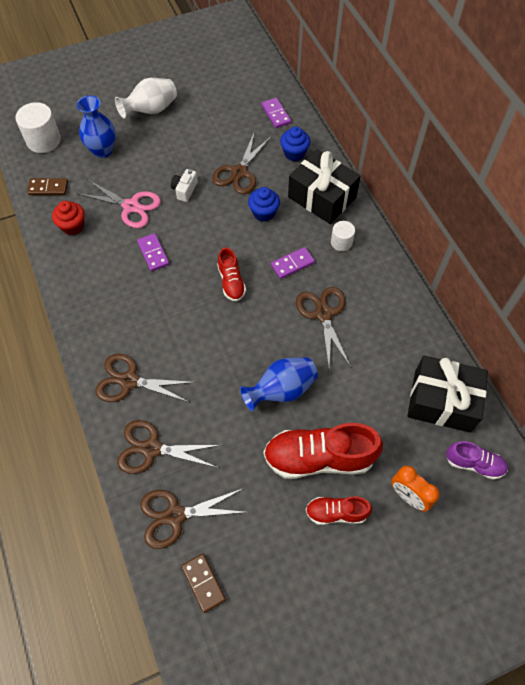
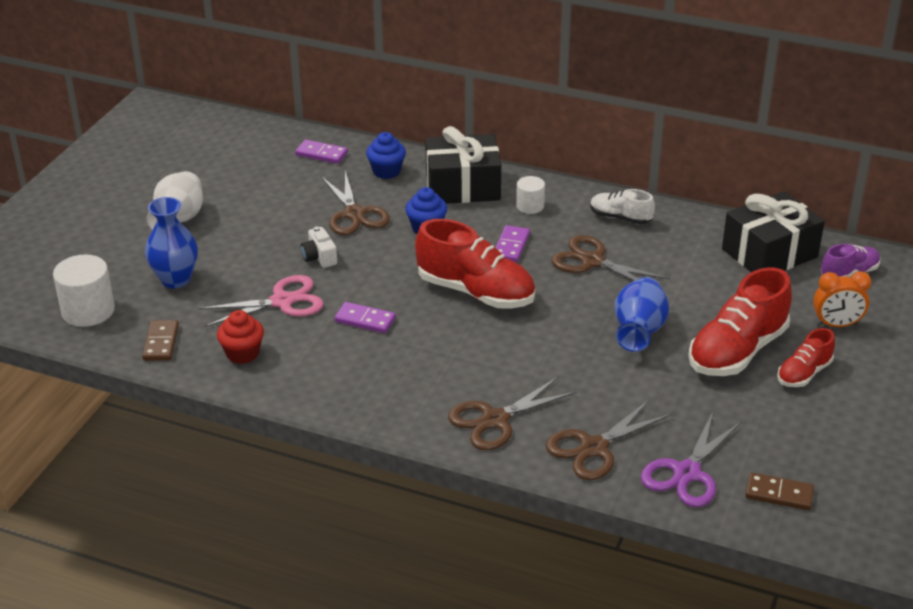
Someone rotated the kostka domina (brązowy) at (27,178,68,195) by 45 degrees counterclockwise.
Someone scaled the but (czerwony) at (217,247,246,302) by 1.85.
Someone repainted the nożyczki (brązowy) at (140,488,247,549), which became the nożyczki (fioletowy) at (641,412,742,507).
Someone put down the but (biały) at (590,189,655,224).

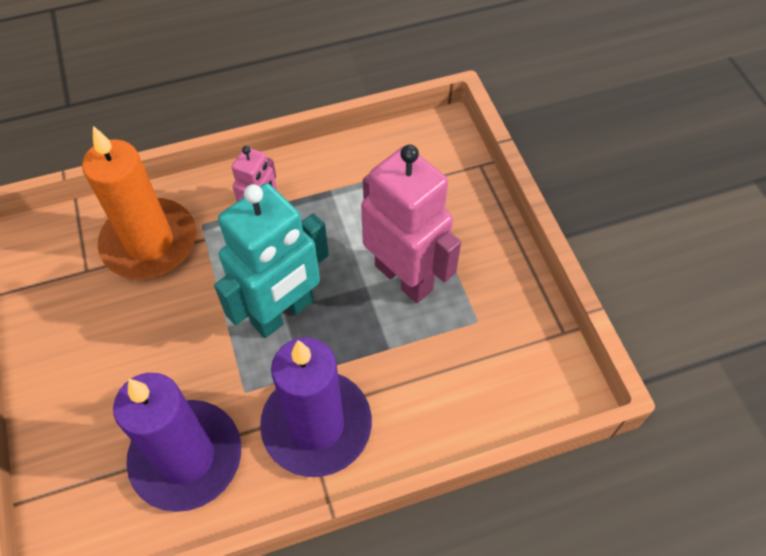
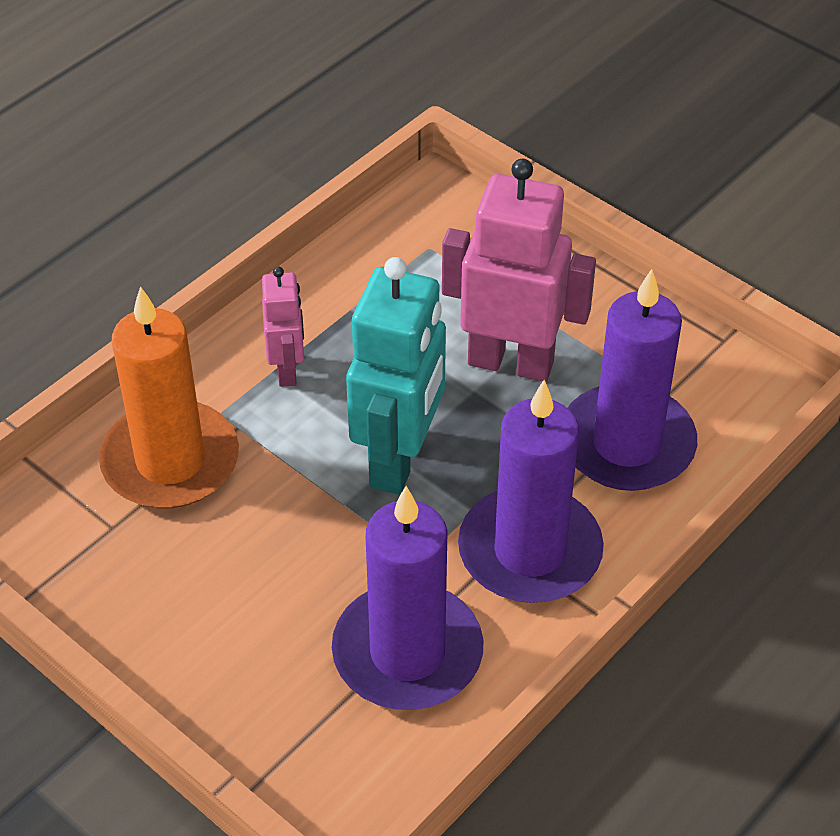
Someone put down the świeca (fioletowy) at (568,269,697,491).

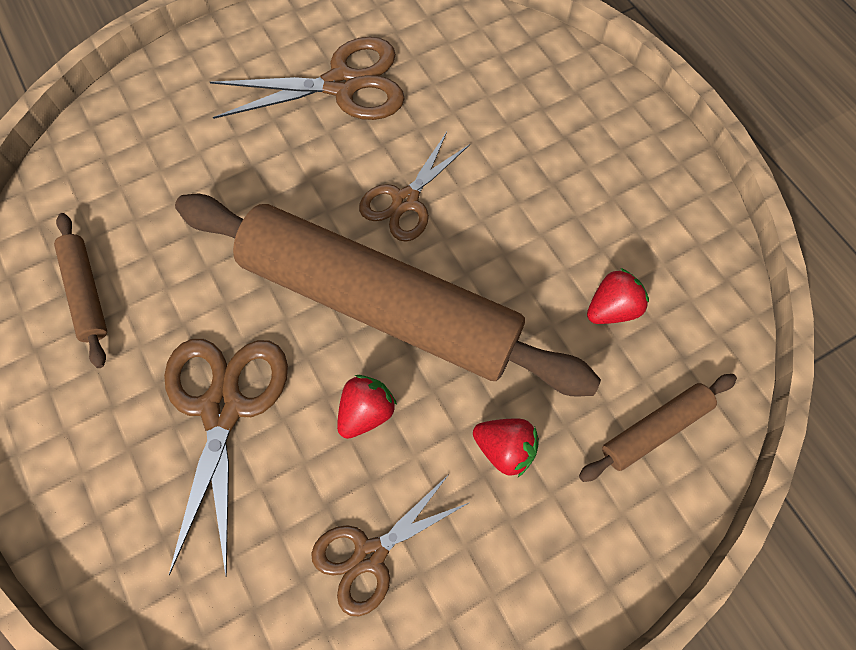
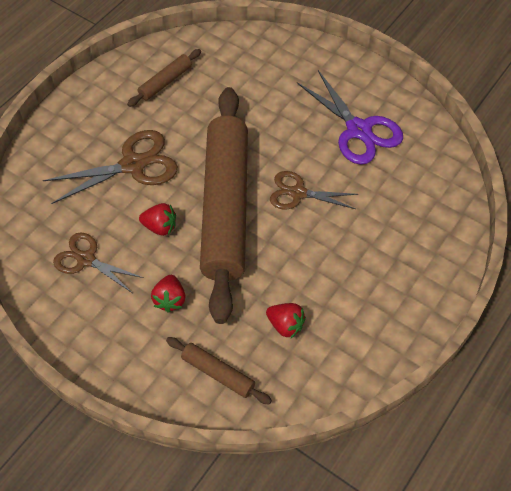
Someone repainted the nożyczki (brązowy) at (210,37,405,120), which became the nożyczki (fioletowy) at (297,70,403,165).

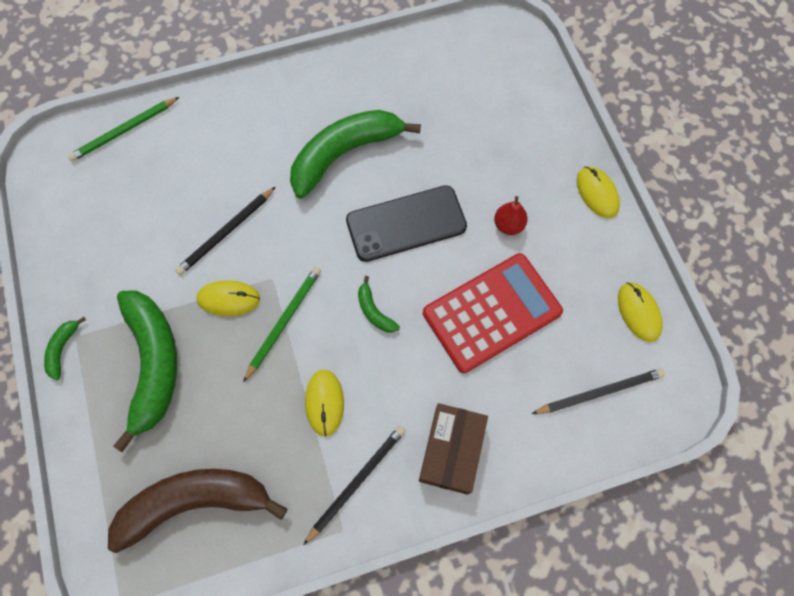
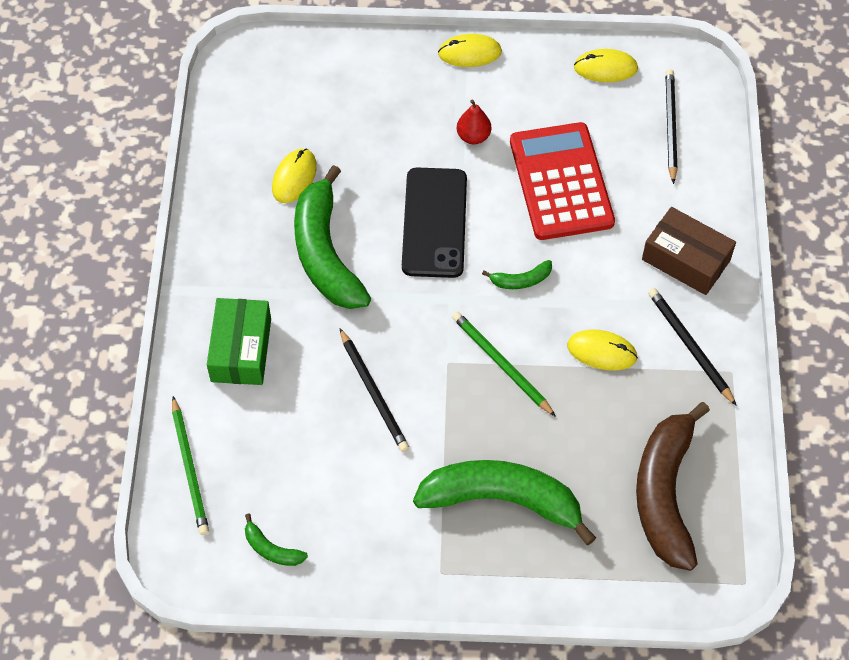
Someone carried the myszka (żółty) from (196,280,260,316) to (272,148,317,203).
Someone carried the banan (zielony) from (44,317,86,381) to (245,514,308,566).
Someone put down the pudełko (zielony) at (207,298,271,385).

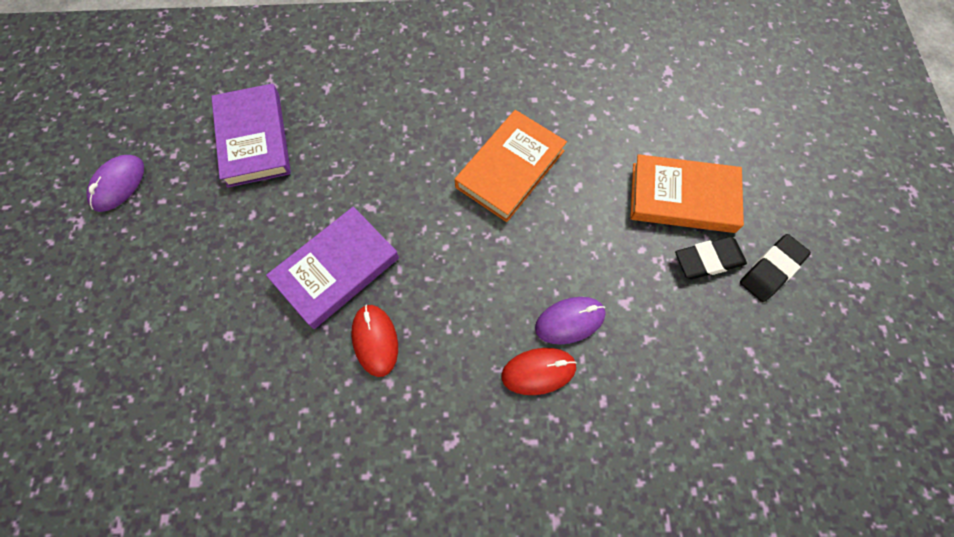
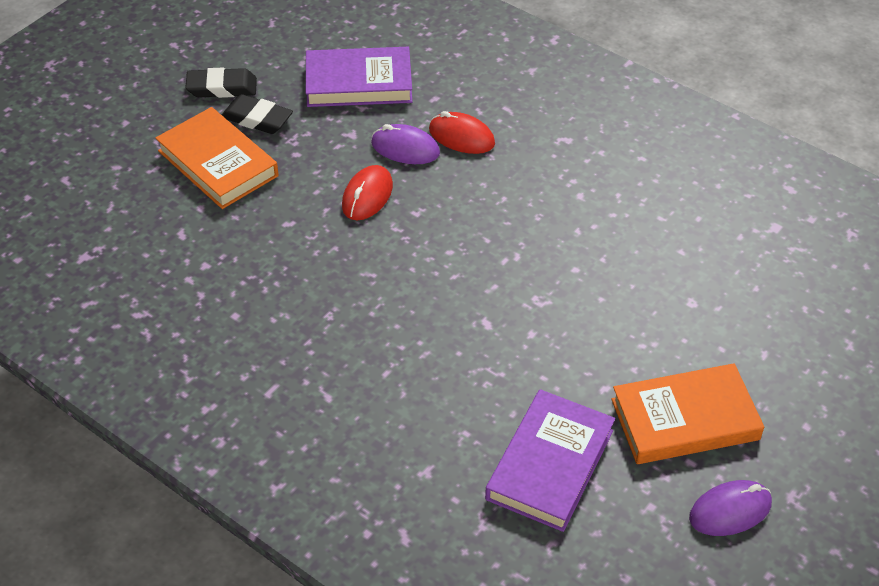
Someone carried the książka (pomarańczowy) from (455,110,567,222) to (611,363,764,464).
Someone carried the książka (fioletowy) from (266,207,399,329) to (306,47,413,107).
Someone carried the myszka (czerwony) from (351,304,398,377) to (342,165,393,220).

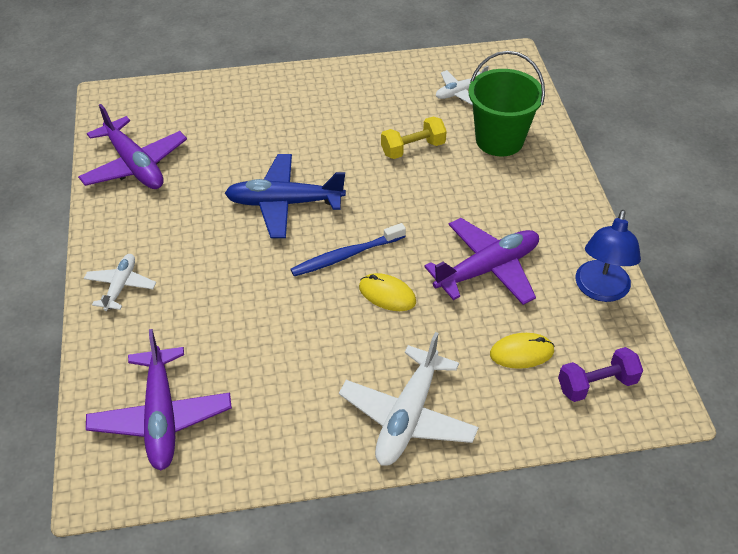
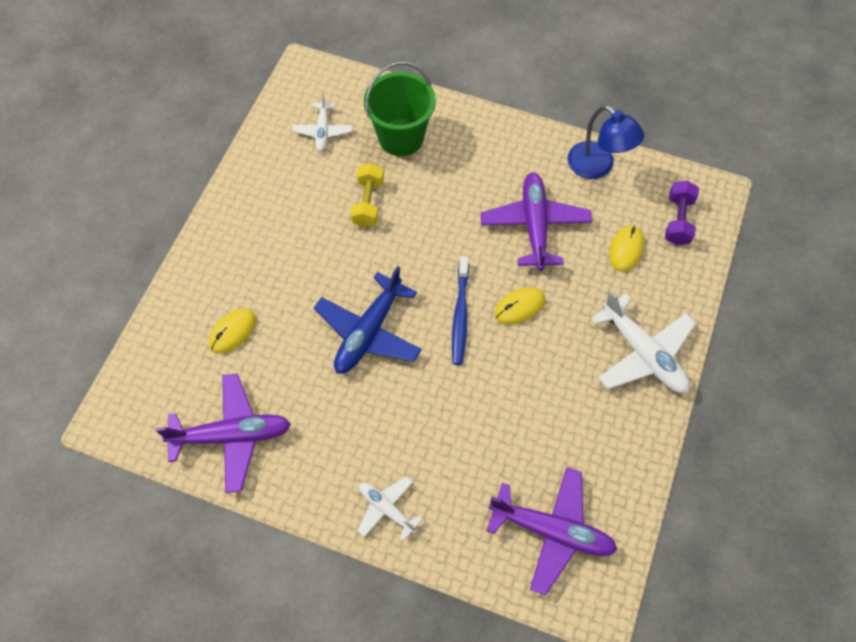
Someone put down the myszka (żółty) at (209,308,256,354).

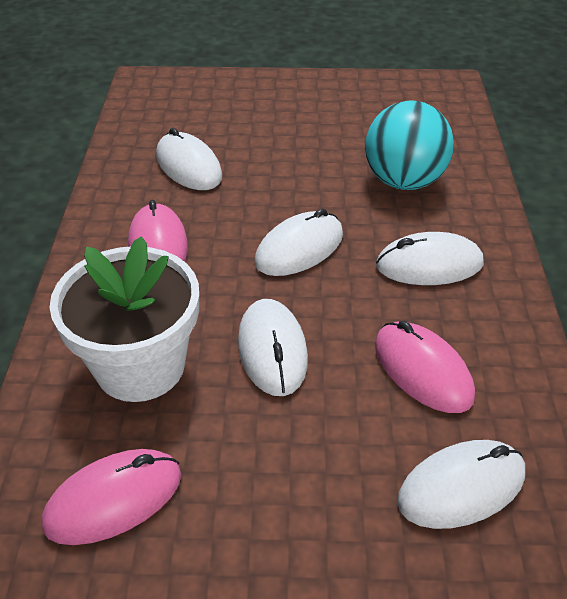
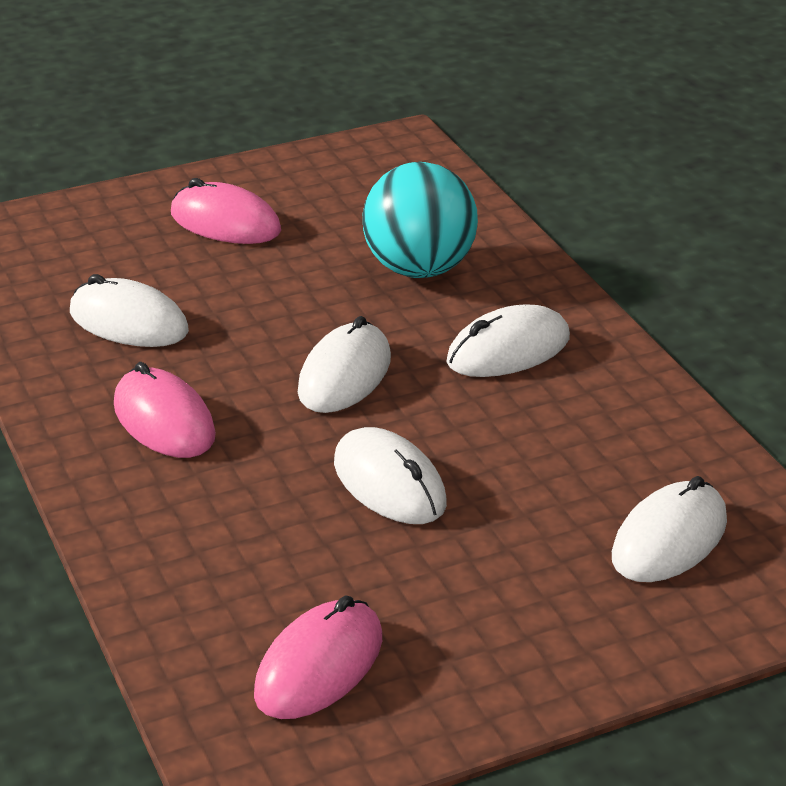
Someone took away the doniczka (biały) at (50,236,199,402).
Someone carried the myszka (różowy) from (375,321,475,413) to (171,178,281,244).

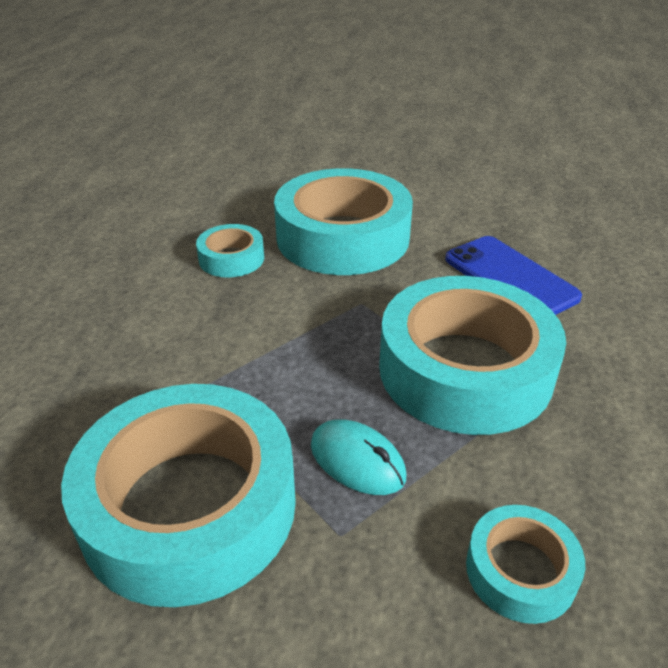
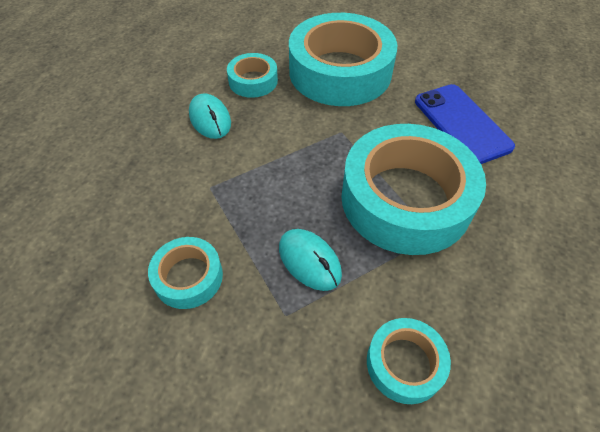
Someone scaled the taśma klejąca (turkusowy) at (61,384,296,607) by 0.47.
Someone put down the myszka (turkusowy) at (189,93,231,139).

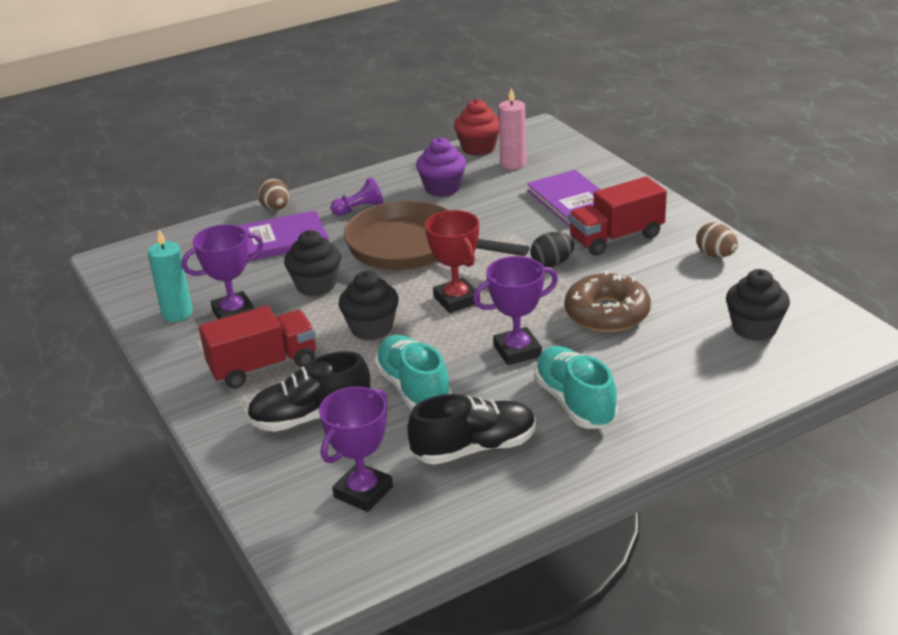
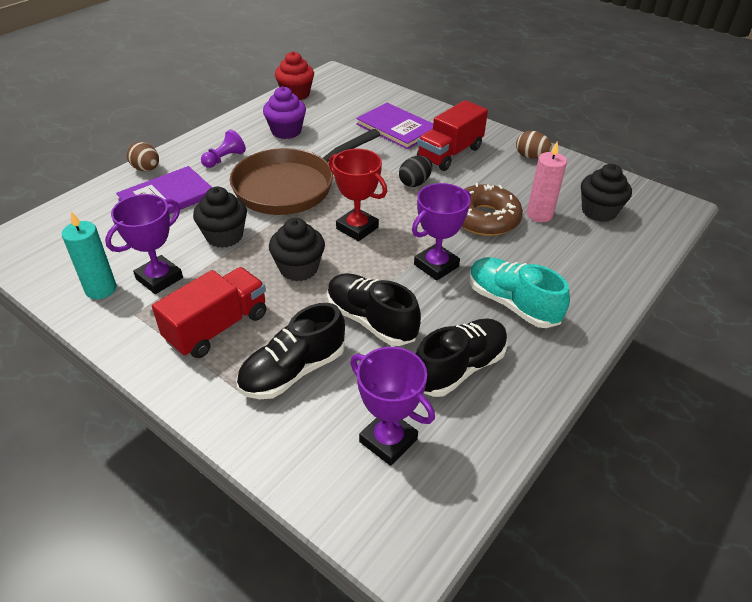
Someone carried the świeca (różowy) from (499,87,526,169) to (527,142,567,222).
Someone rotated the patelnia (brązowy) at (344,201,530,270) by 45 degrees counterclockwise.
Someone repainted the but (turkusowy) at (374,335,452,410), which became the but (czarny) at (327,273,421,346).
Someone rotated the puchar (fioletowy) at (319,387,393,512) by 60 degrees counterclockwise.

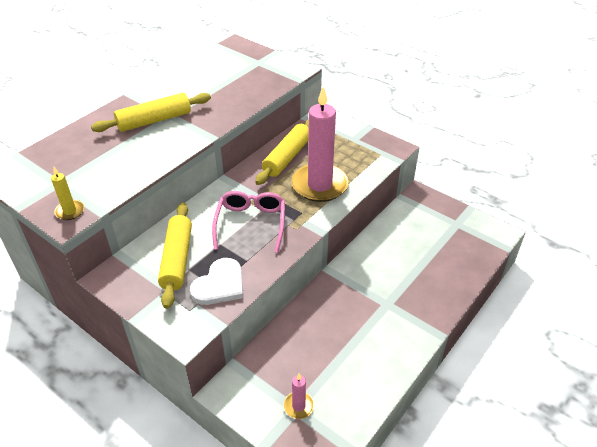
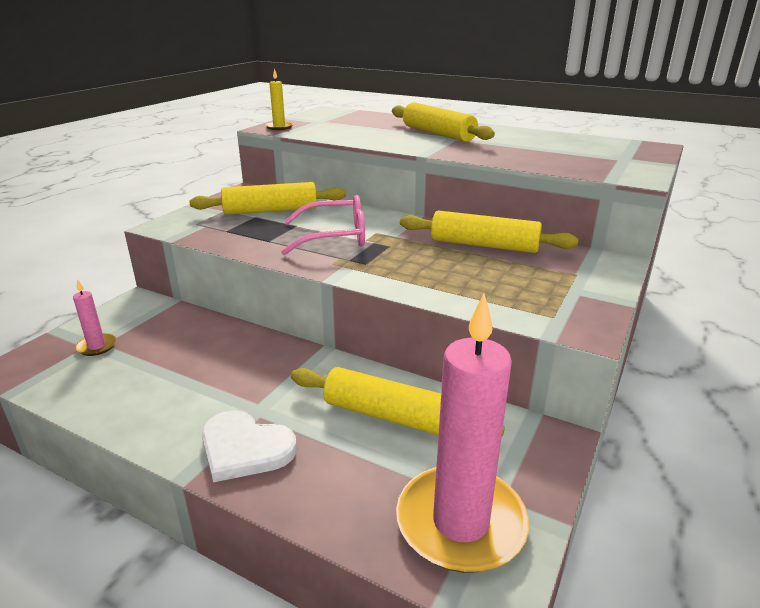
Someone carried the świeca (różowy) from (292,87,349,202) to (396,294,529,573).
Someone carried the serce (biały) from (190,258,243,305) to (201,410,297,482).
Someone put down the wałek do ciasta (żółty) at (291,367,505,436).

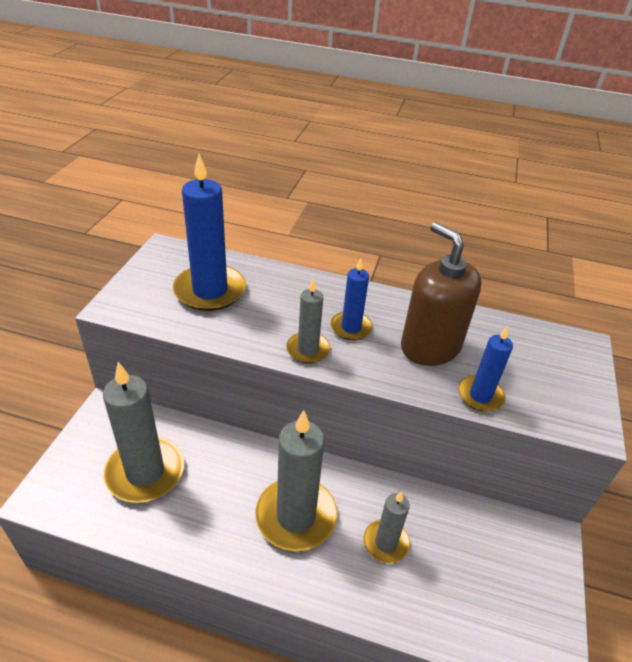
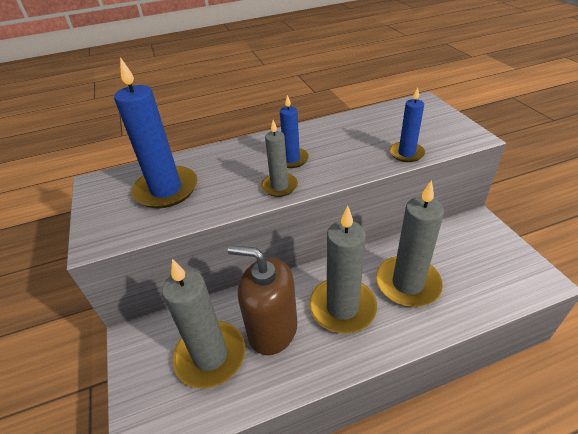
Someone carried the dozownik mydła (brązowy) from (401,222,482,366) to (228,245,297,355).
Someone scaled the świeca (szary) at (364,491,410,563) by 1.79.

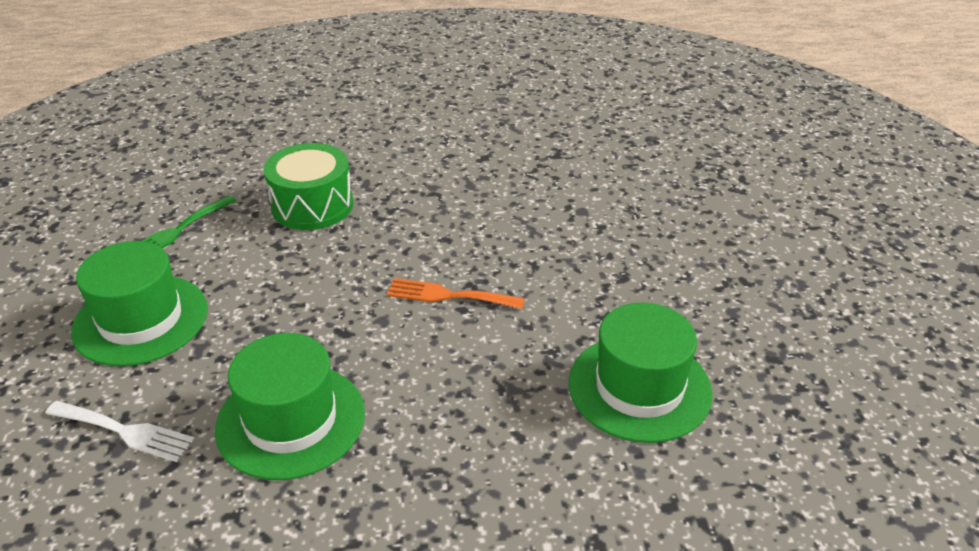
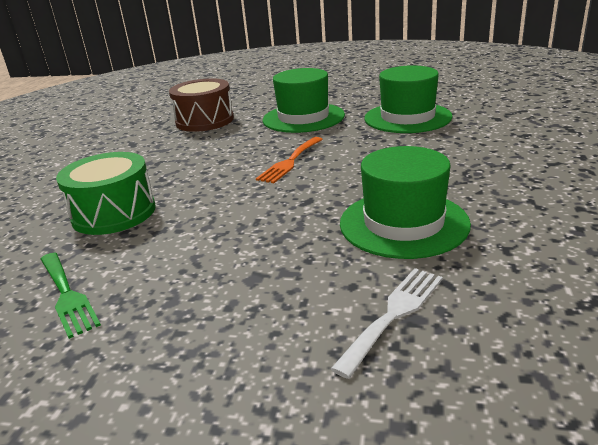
Someone carried the kapelusz (zielony) from (71,241,208,366) to (263,68,345,133).
Someone put down the bęben (brązowy) at (169,78,234,132).

